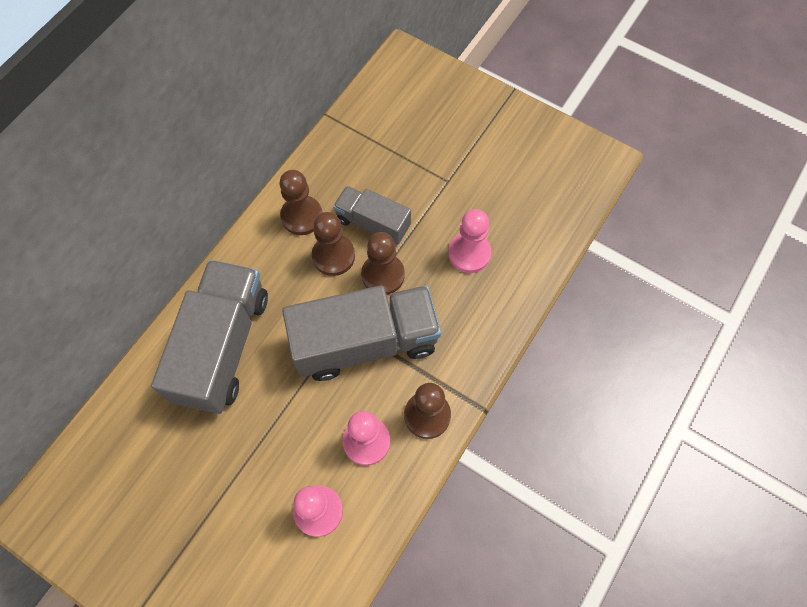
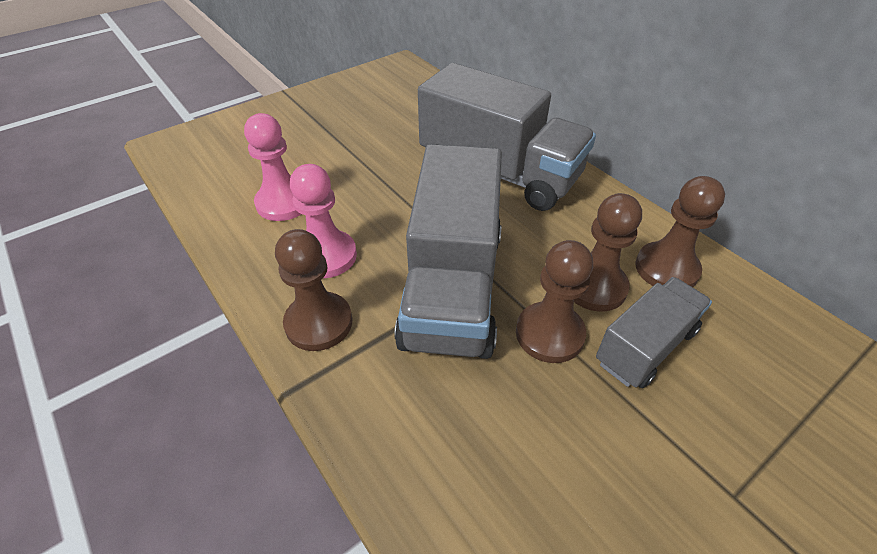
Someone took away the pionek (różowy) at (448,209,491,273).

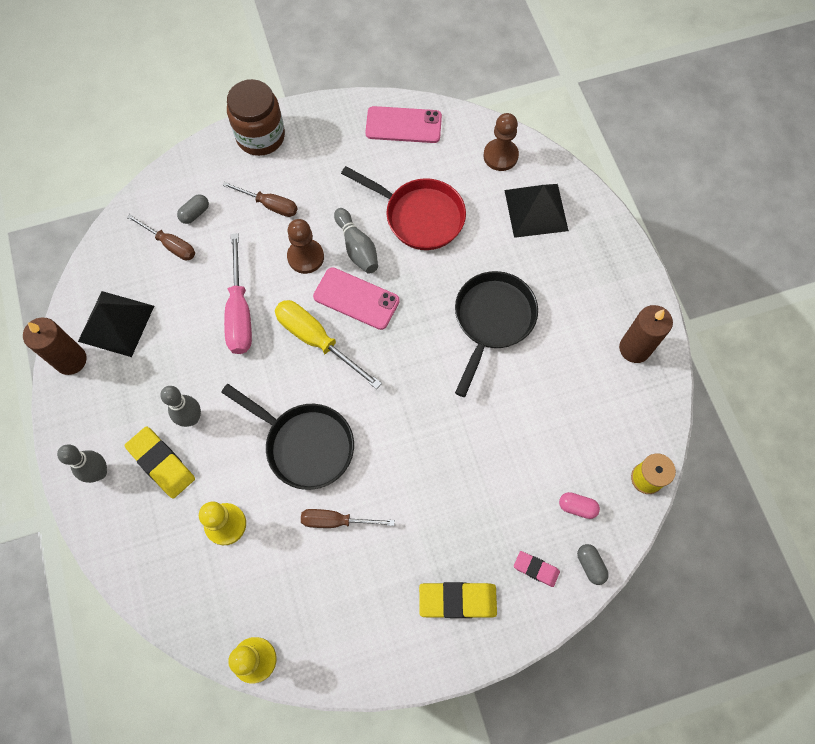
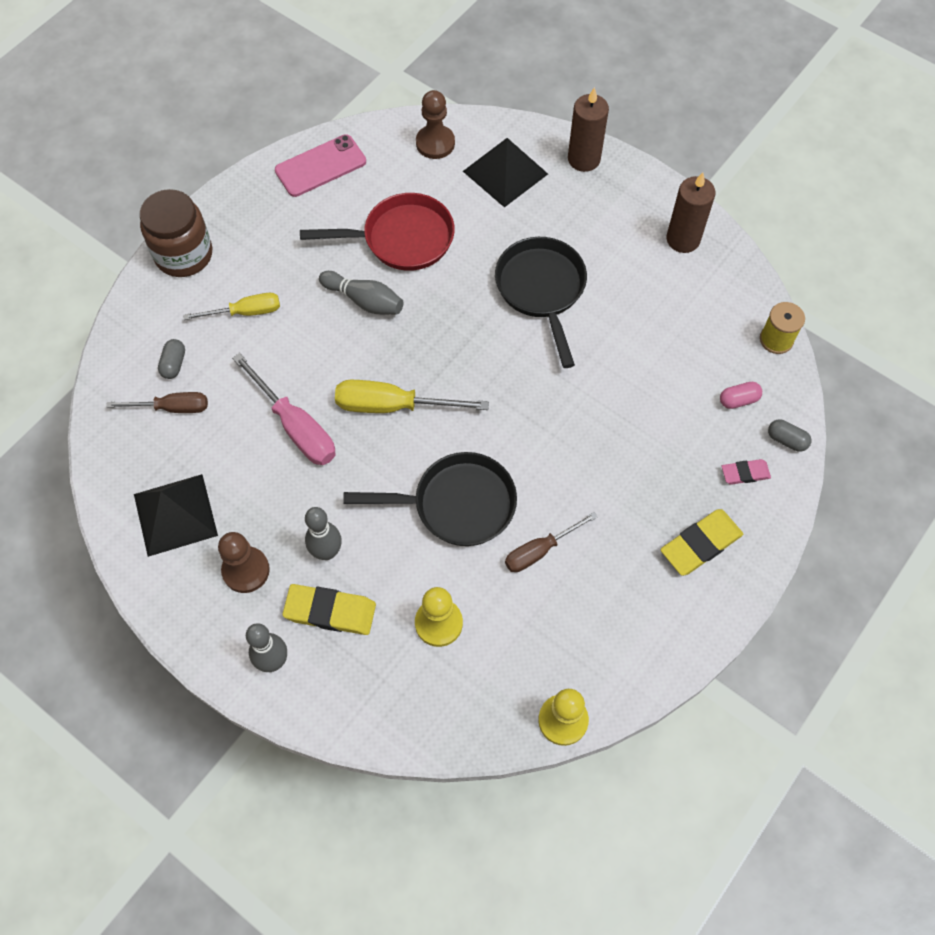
Someone repainted the śrubokręt (brązowy) at (222,181,297,217), which became the śrubokręt (żółty) at (183,293,280,320).
Someone carried the pionek (brązowy) from (287,219,324,274) to (218,532,270,593).
Someone took away the telefon (różowy) at (313,267,400,330).
Someone carried the świeca (brązowy) from (23,318,87,375) to (568,87,609,172).

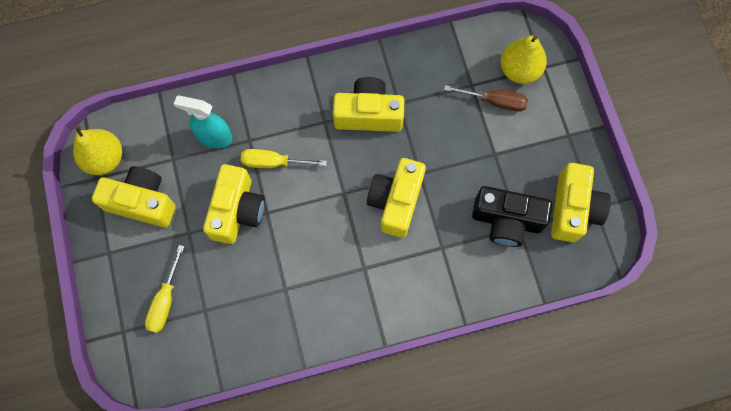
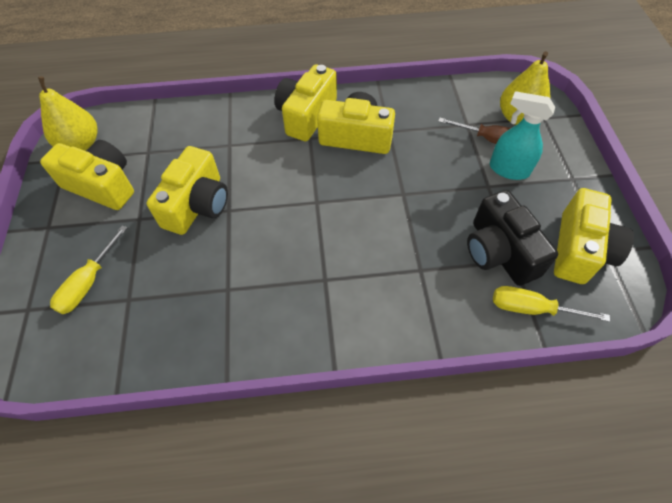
Someone carried the spryskiwacz (turkusowy) from (174,96,233,148) to (490,91,555,180).
Someone carried the śrubokręt (żółty) from (241,149,327,168) to (493,286,610,322).
Someone carried the aparat fotograficzny (żółty) from (367,158,426,238) to (274,65,337,141).
Someone rotated the aparat fotograficzny (czarny) at (472,186,552,247) by 45 degrees clockwise.

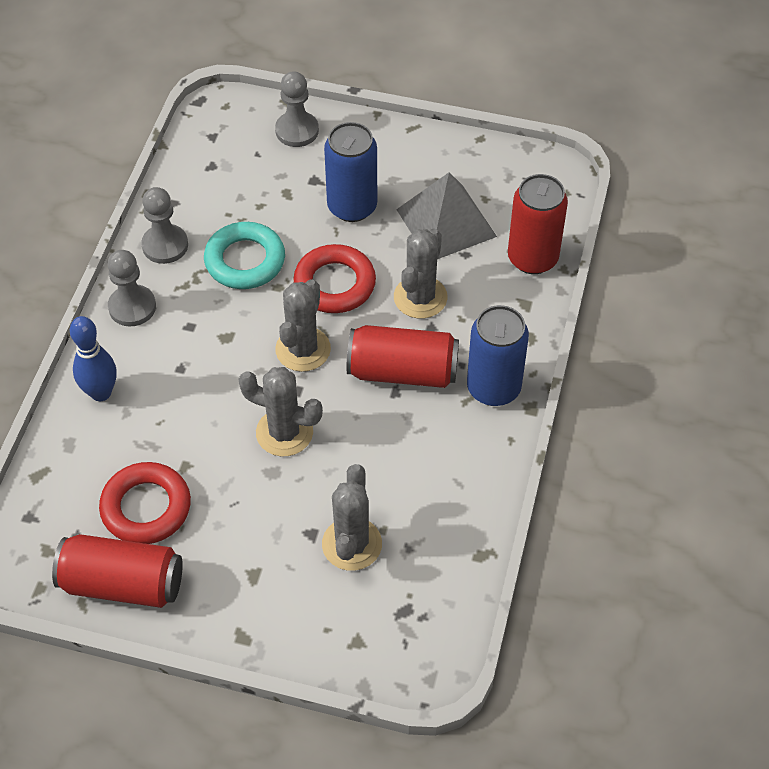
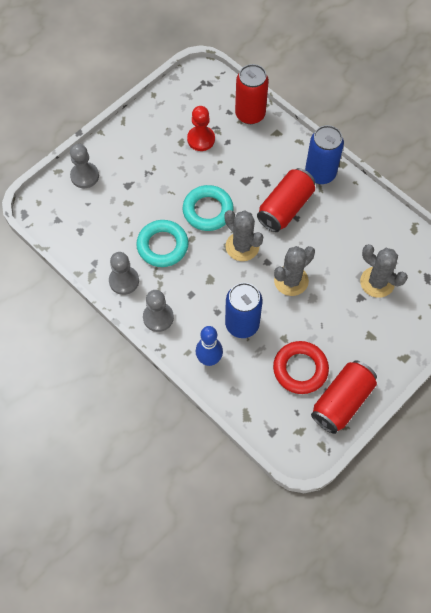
Someone carried the puszka (niebieski) from (324,122,377,222) to (225,283,263,338).
Someone swapped the piramida (szary) at (396,172,497,259) for the pionek (czerwony) at (187,106,215,151).
Someone took away the kaktus (szary) at (394,229,448,318).
Someone repainted the pierścień (czerwony) at (293,244,376,313), which became the pierścień (turkusowy) at (183,185,234,231).

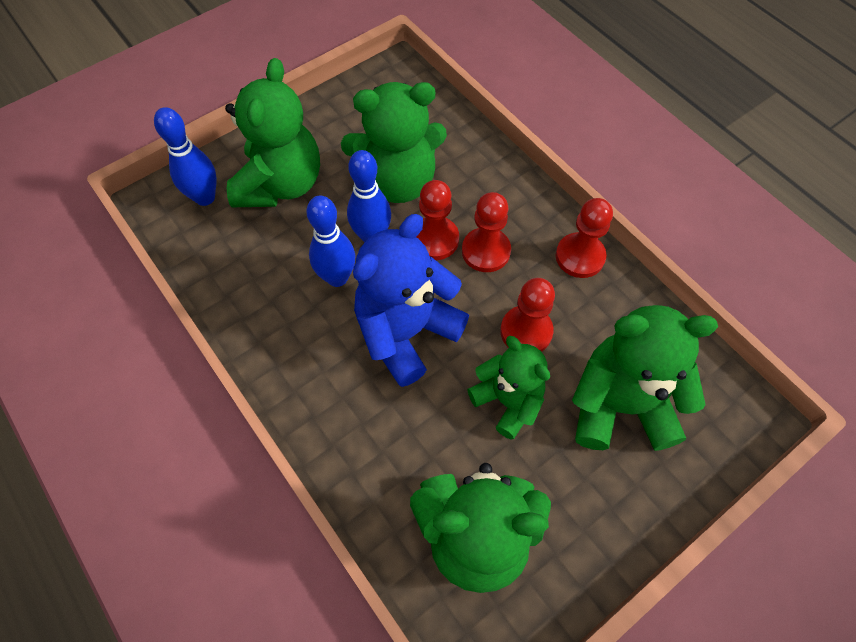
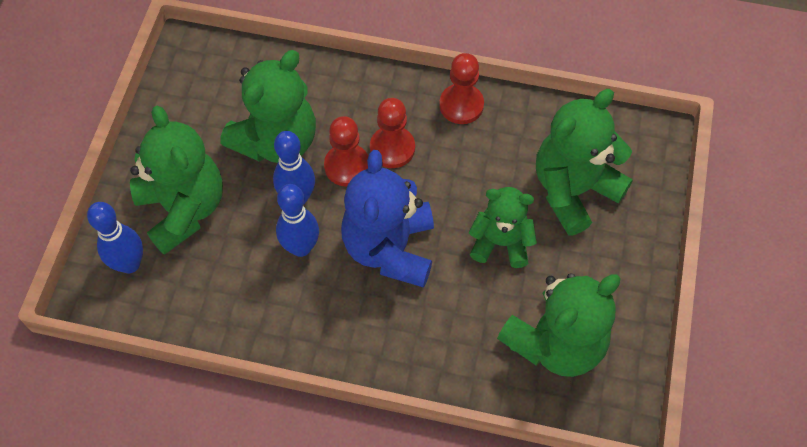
Someone took away the pionek (czerwony) at (500,278,555,352).

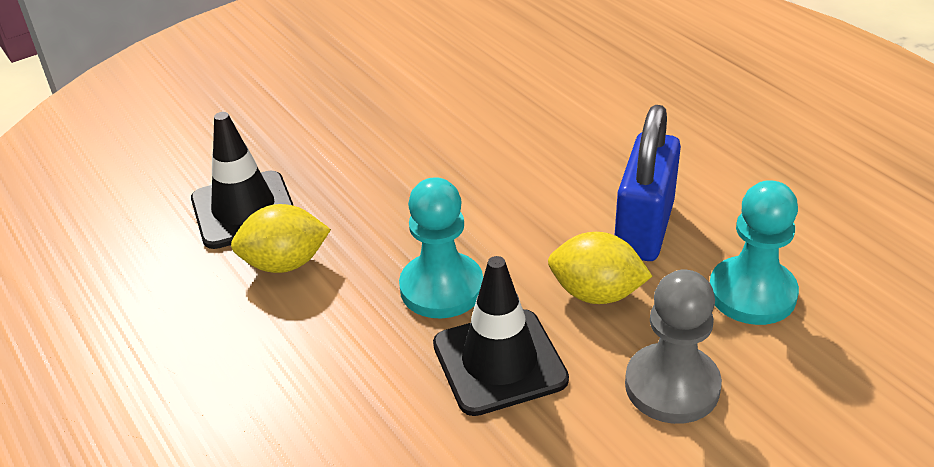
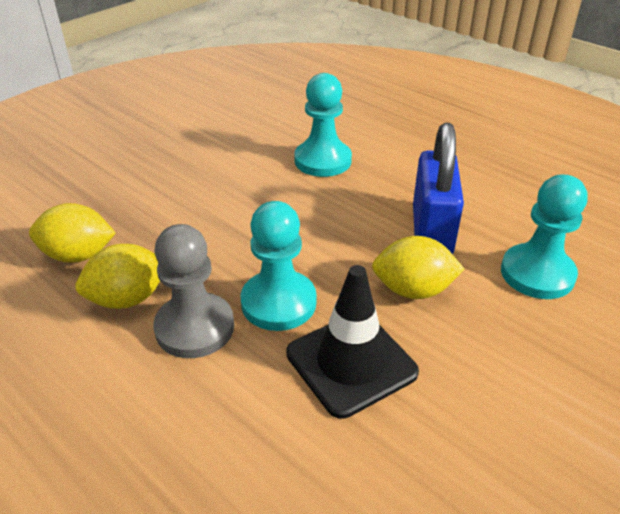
Someone swapped the pachołek (czarny) at (191,112,294,249) for the cytryna (żółty) at (29,203,116,263).
Someone carried the pionek (szary) from (625,270,722,424) to (153,224,234,358).
Someone put down the pionek (turkusowy) at (294,73,352,177).

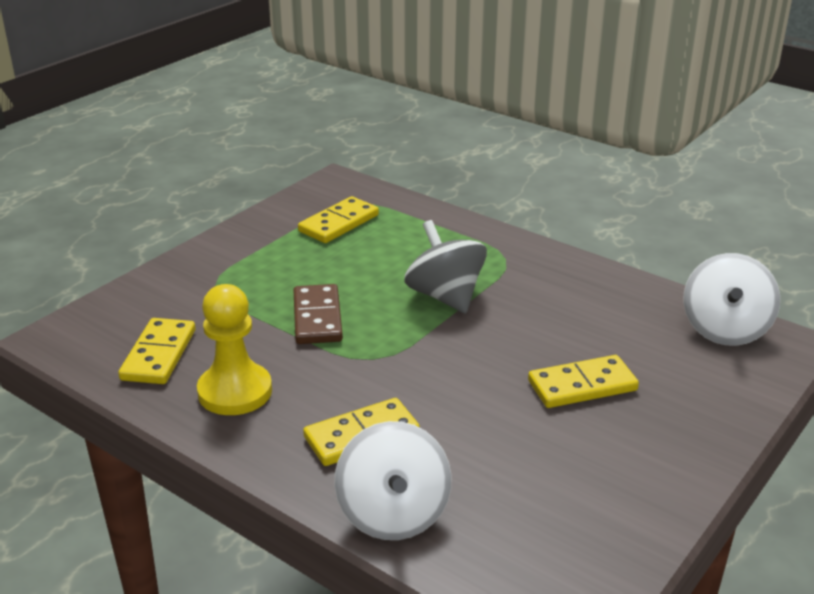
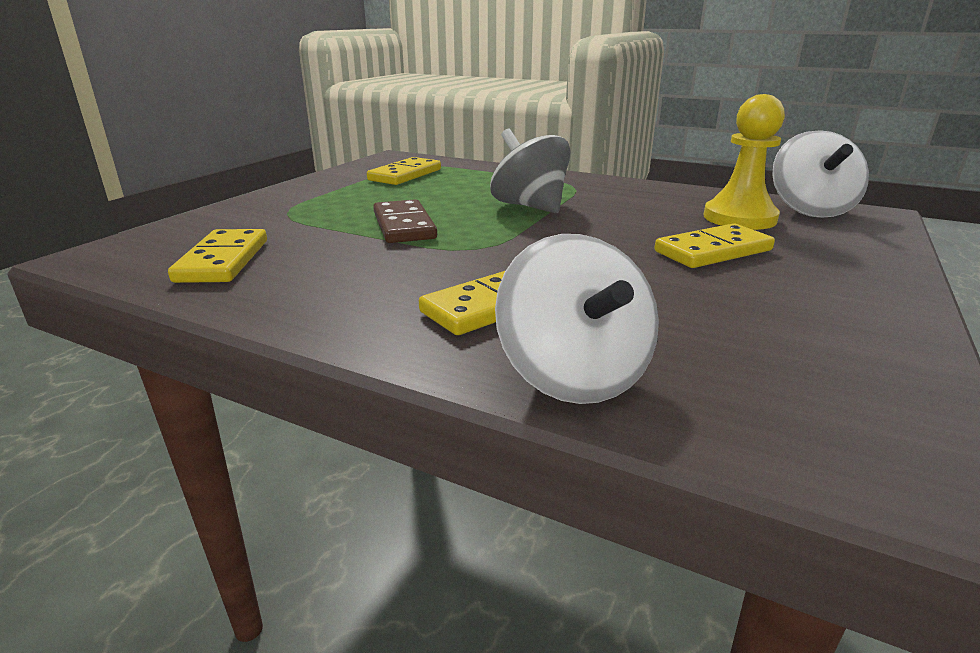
Someone carried the pionek (żółty) from (197,284,272,415) to (704,94,785,230).

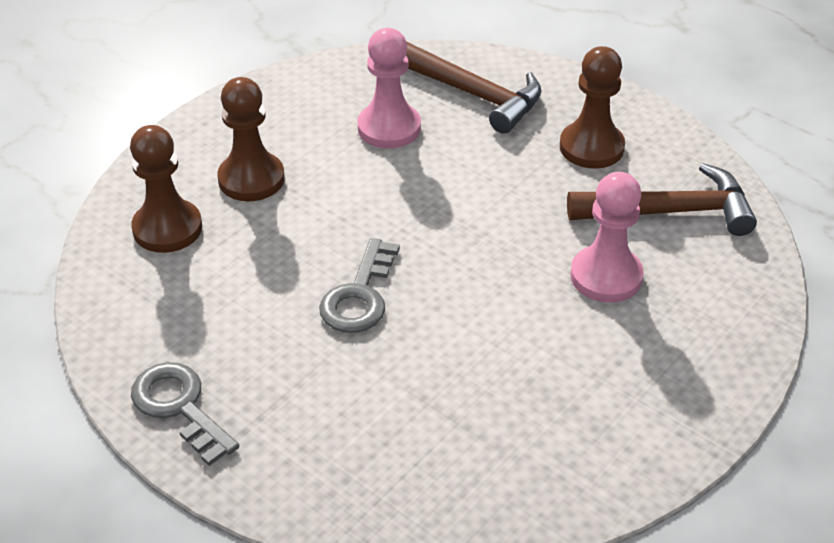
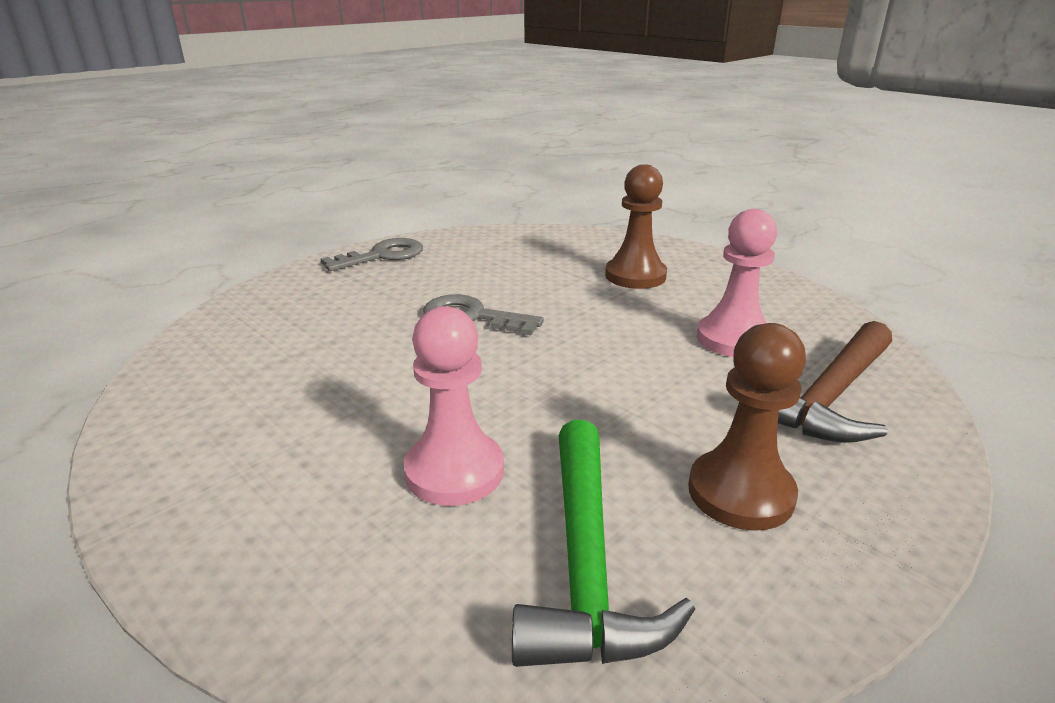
Someone took away the pionek (brązowy) at (130,125,202,253).
Someone repainted the młotek (brązowy) at (567,163,757,236), which became the młotek (zielony) at (512,420,695,667).

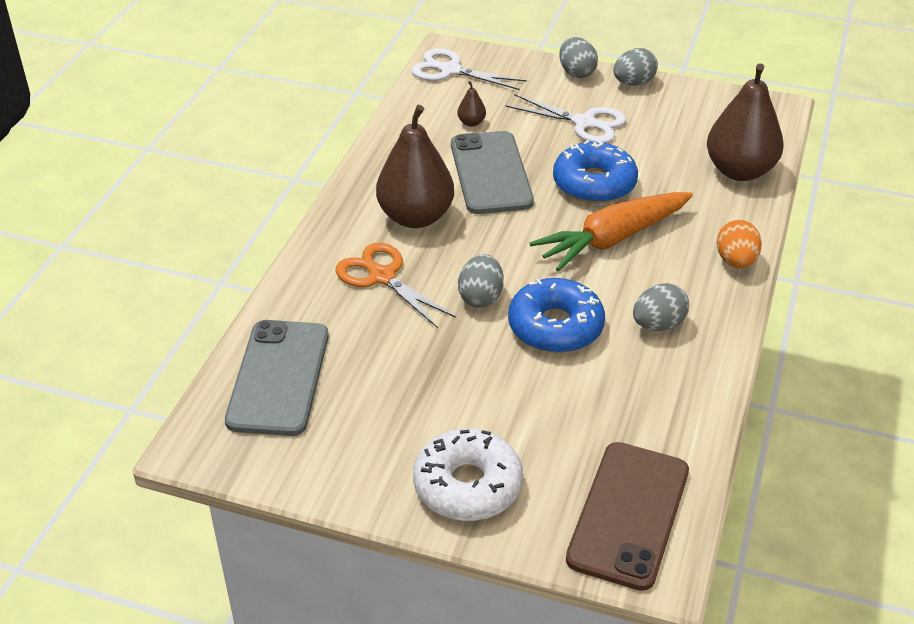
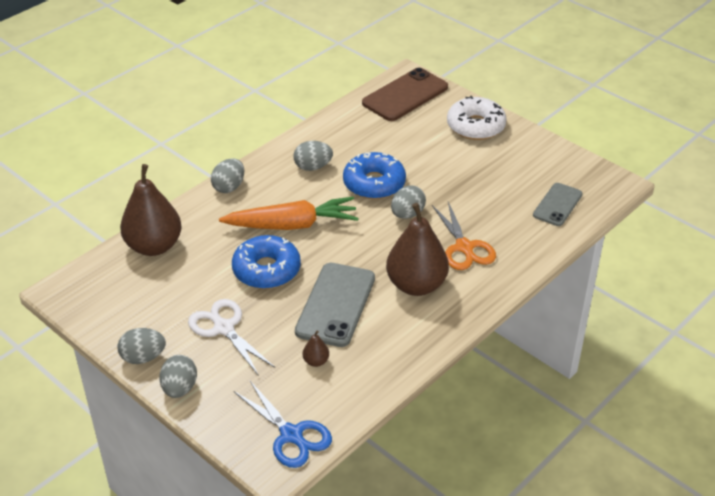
Someone repainted the nożyczki (biały) at (411,48,527,90), which became the nożyczki (niebieski) at (234,381,332,468).
Someone repainted the jajko (pomarańczowy) at (717,220,762,269), which became the jajko (szary) at (211,158,244,193).
Someone scaled the telefon (szary) at (225,320,329,436) by 0.62.

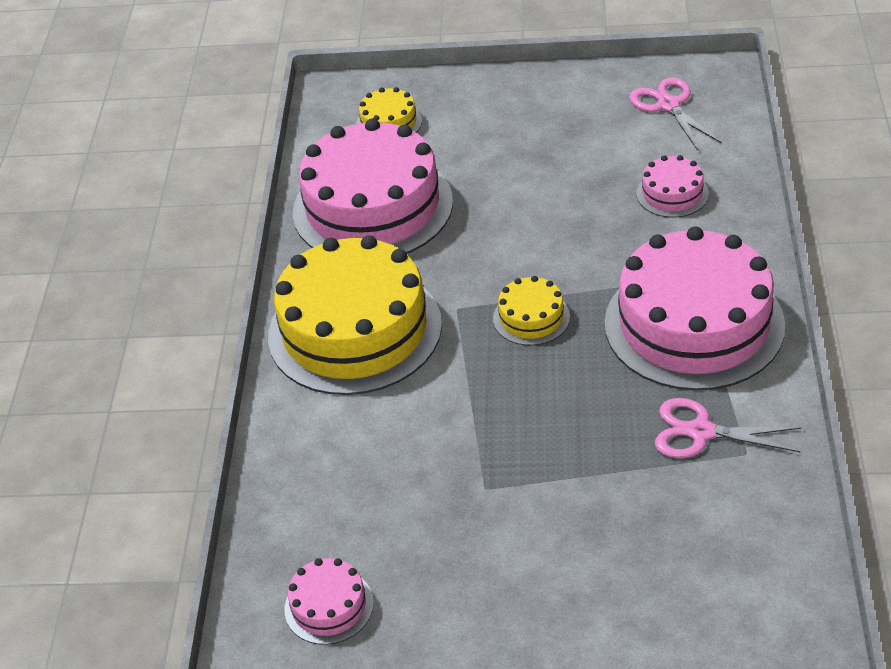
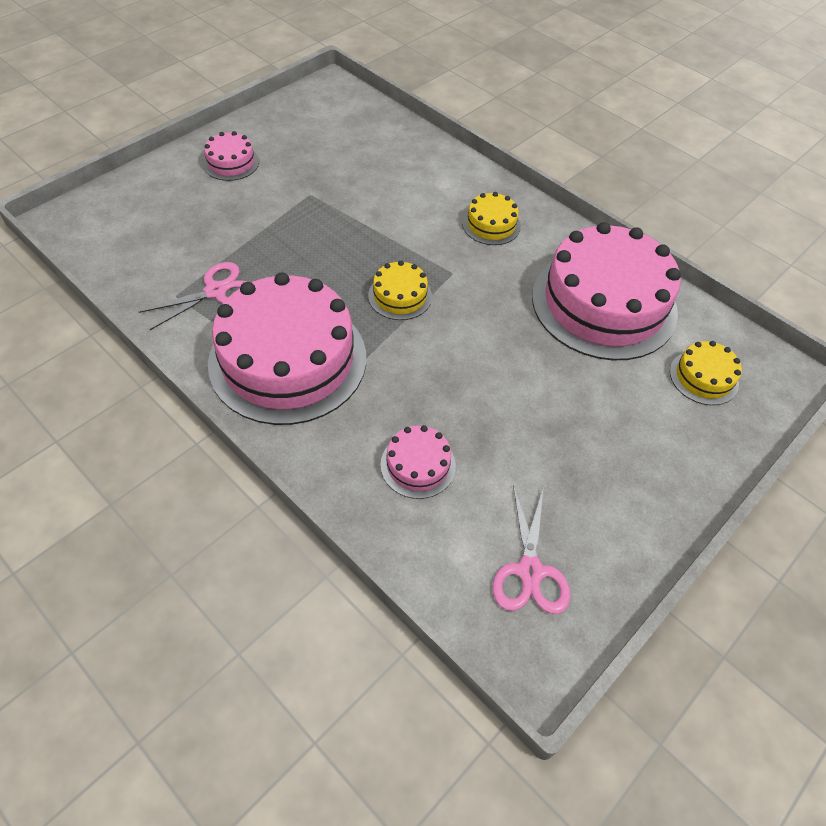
Someone rotated the nożyczki (różowy) at (629,77,722,150) by 75 degrees clockwise.
Someone scaled the tort (żółty) at (268,235,442,395) by 0.44.
Someone carried the tort (różowy) from (284,558,374,645) to (203,131,259,181).

